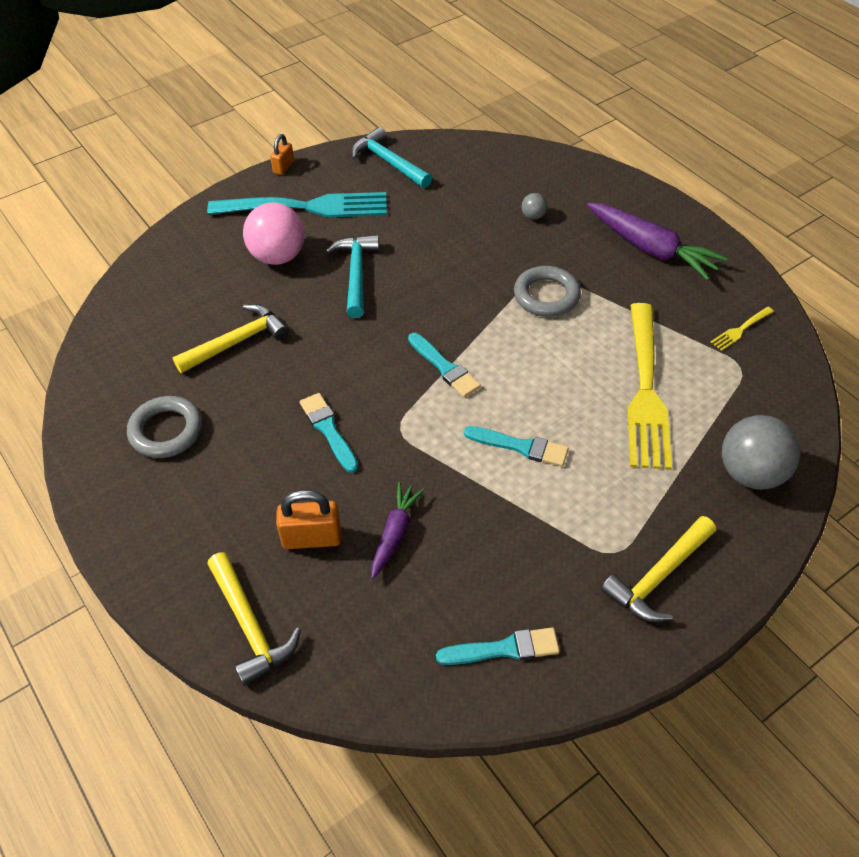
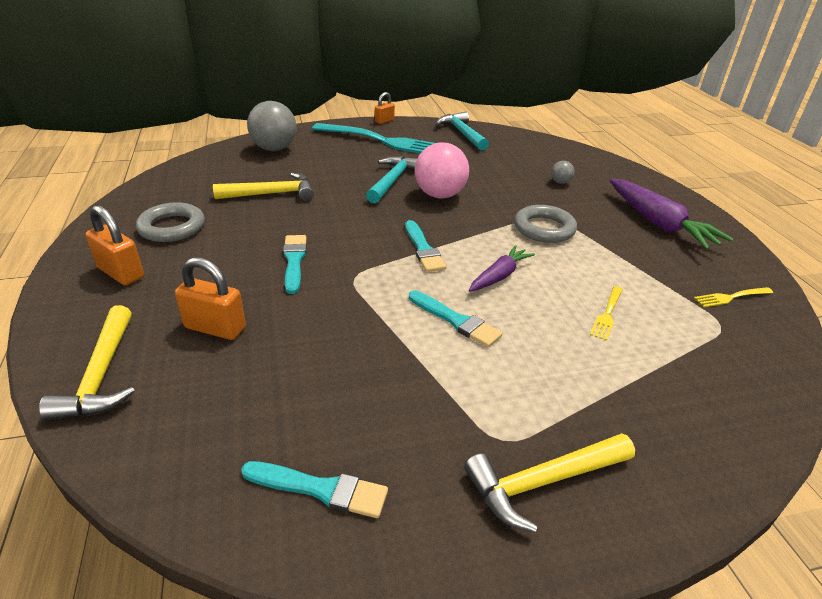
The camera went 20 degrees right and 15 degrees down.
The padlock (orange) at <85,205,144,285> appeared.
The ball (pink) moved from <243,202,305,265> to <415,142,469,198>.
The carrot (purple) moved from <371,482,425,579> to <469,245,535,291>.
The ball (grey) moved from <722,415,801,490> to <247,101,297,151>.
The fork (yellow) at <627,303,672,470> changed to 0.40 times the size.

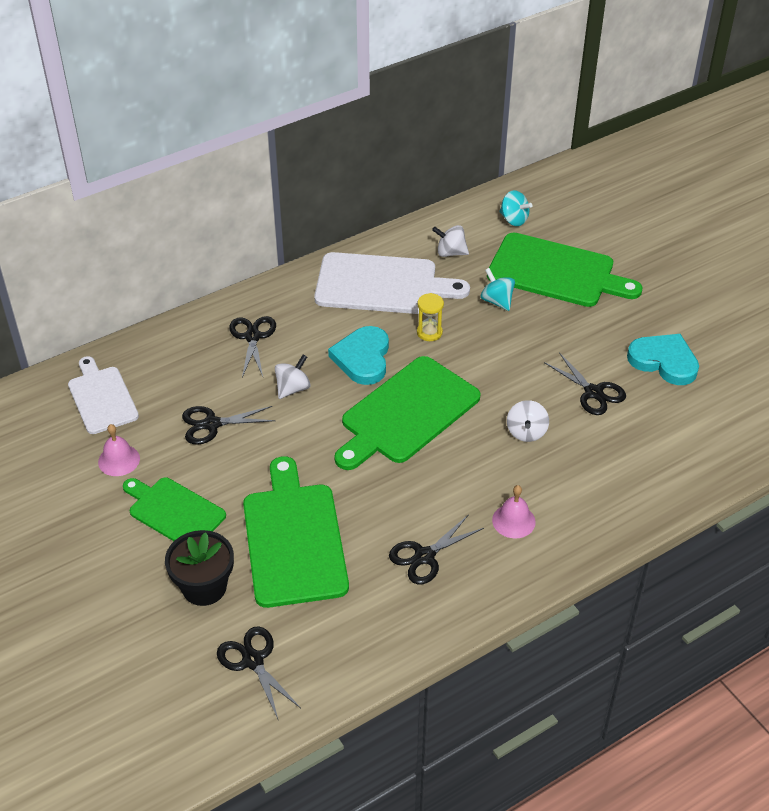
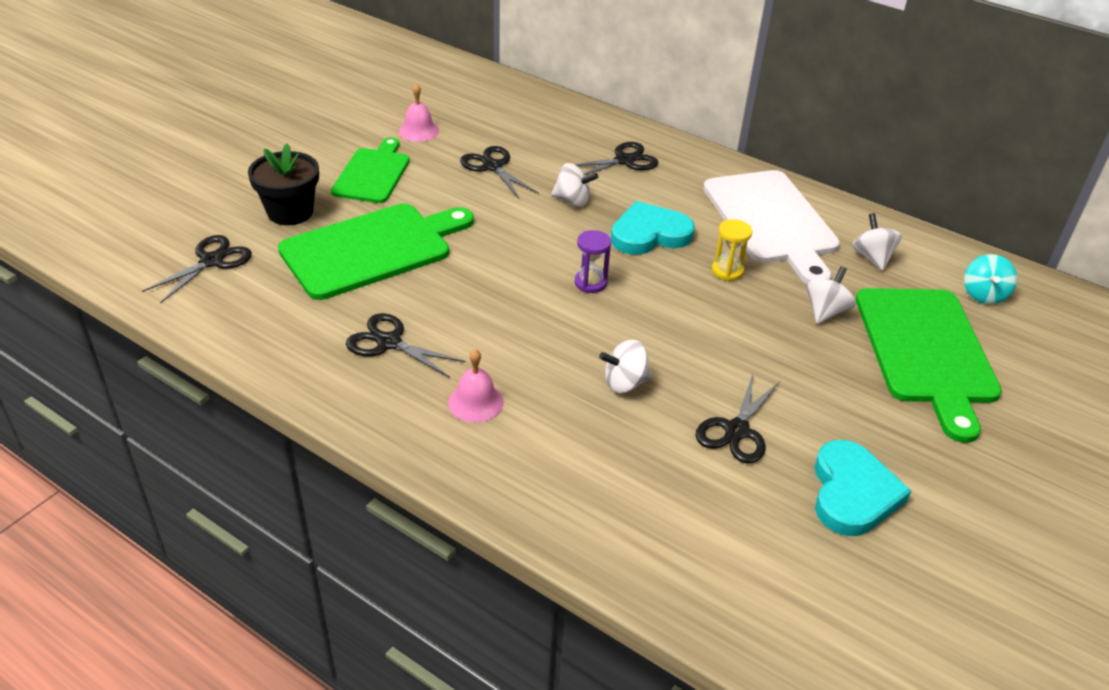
The camera went 65 degrees right and 5 degrees down.
The cutting board (white) at <68,356,139,434> disappeared.
The cutting board (green) at <334,356,481,470> was replaced by the hourglass (purple) at <575,230,611,293>.
The spinning top (turquoise) at <480,268,515,311> became the spinning top (white) at <806,266,856,324>.

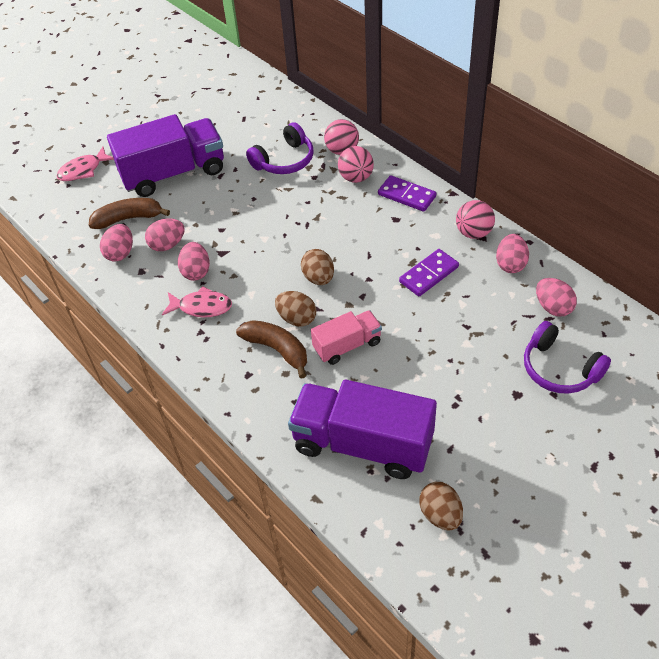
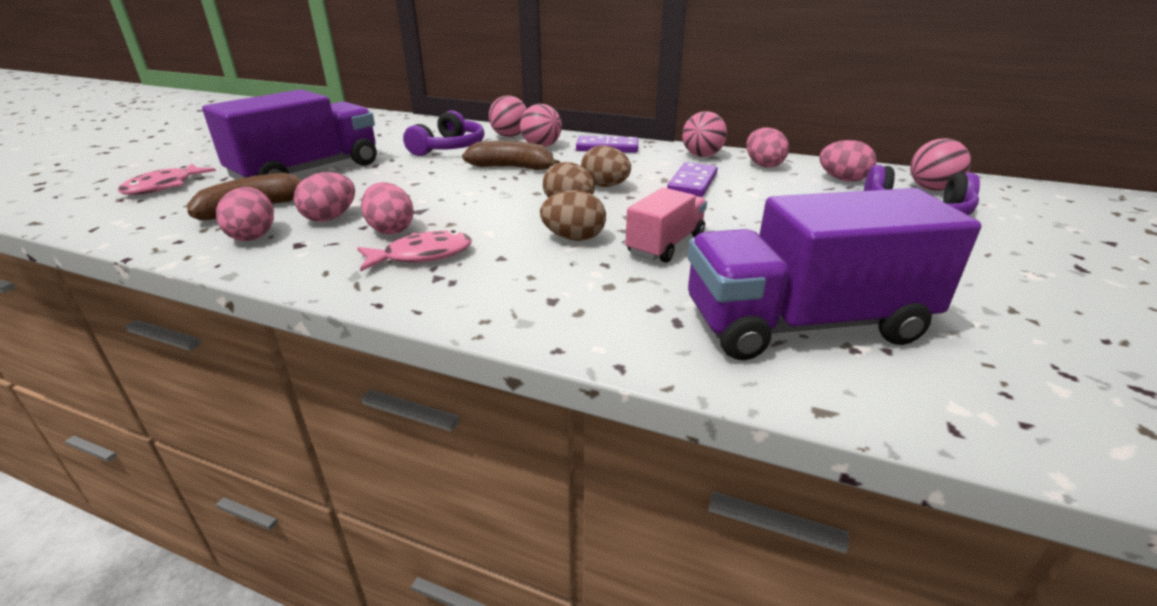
The camera went 30 degrees left and 20 degrees down.
The ball (pink) at <910,138,971,191> appeared.
The banana (brown) moved from <236,320,307,379> to <462,141,560,170>.
The egg (brown) moved from <419,482,463,530> to <581,145,631,187>.

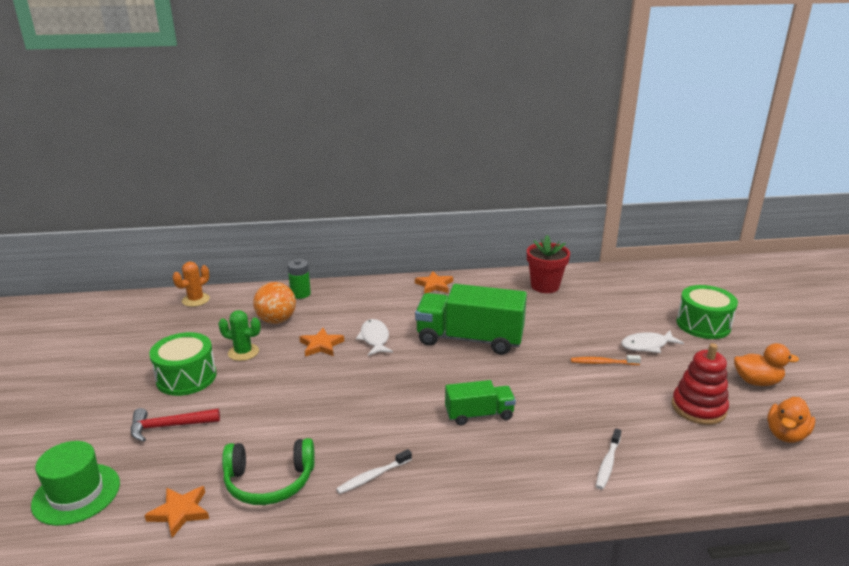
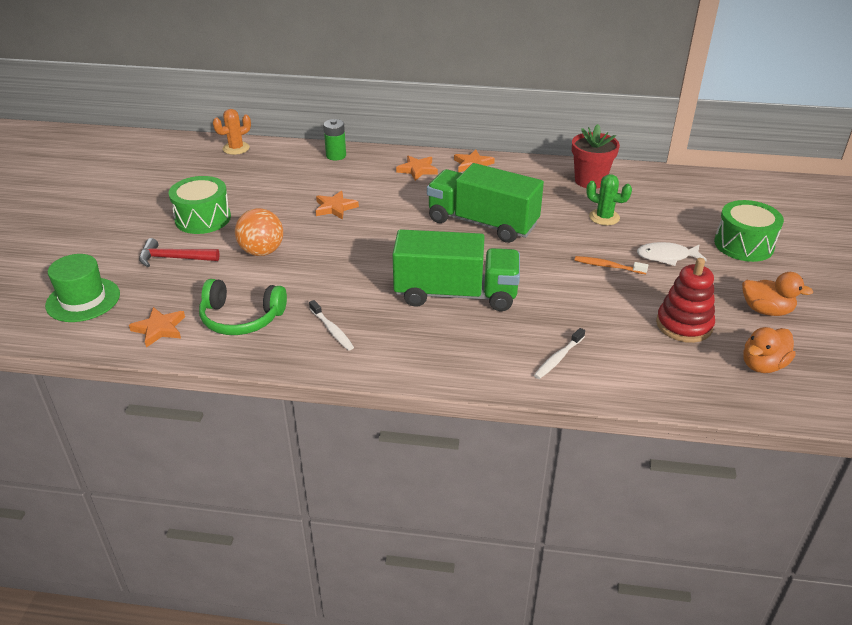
The camera went 15 degrees right and 10 degrees up.
The fish (white) at <356,319,393,356> disappeared.
The star (orange) at <396,155,438,181> appeared.
The cactus (green) moved from <218,310,261,361> to <586,174,632,225>.
The ball (orange) moved from <253,282,296,324> to <235,208,283,256>.
The toothbrush (white) at <336,449,412,494> turned 105 degrees counterclockwise.
The truck (green) at <445,380,516,426> changed to 1.84 times the size.

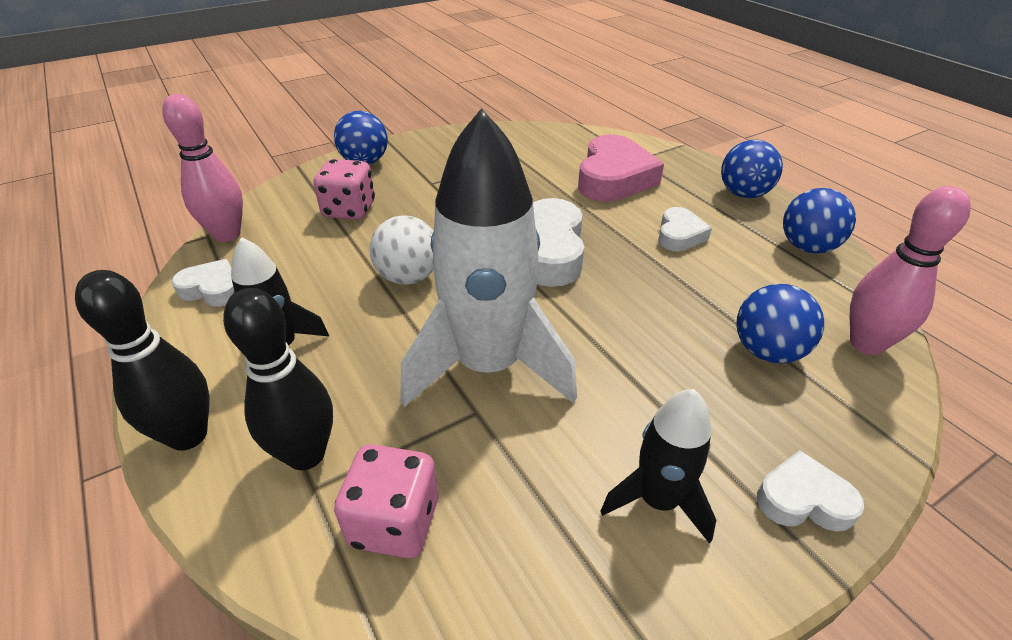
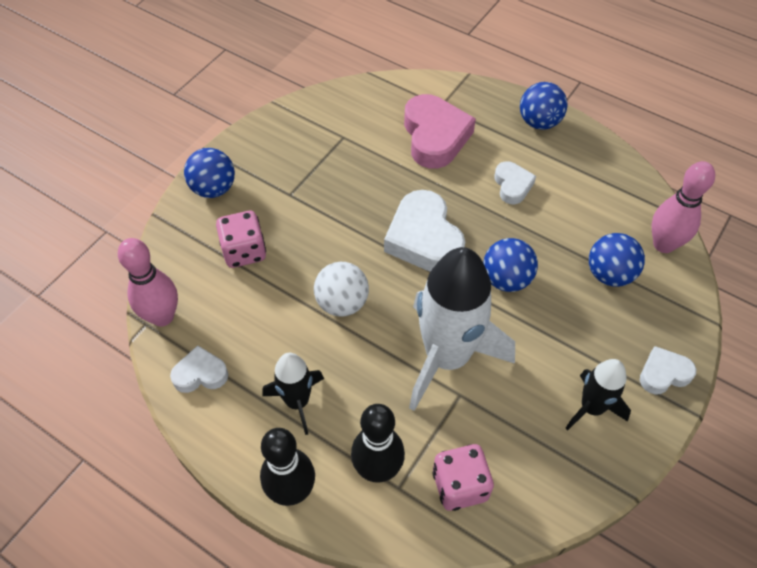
The camera went 25 degrees left and 15 degrees up.
The ball (blue) moved from <783,188,856,253> to <483,238,538,292>.

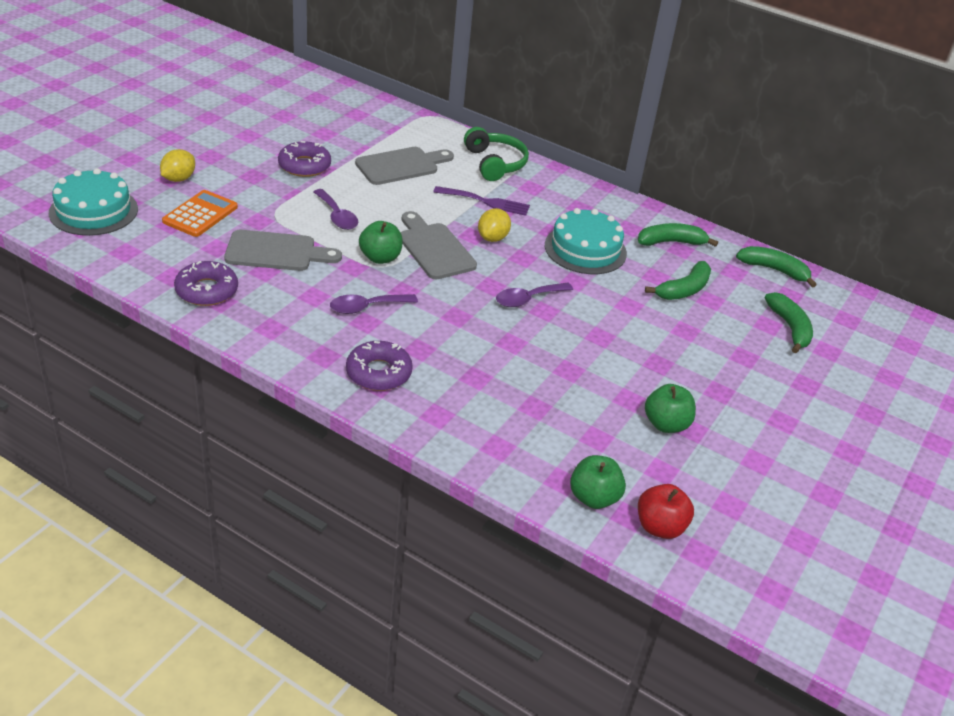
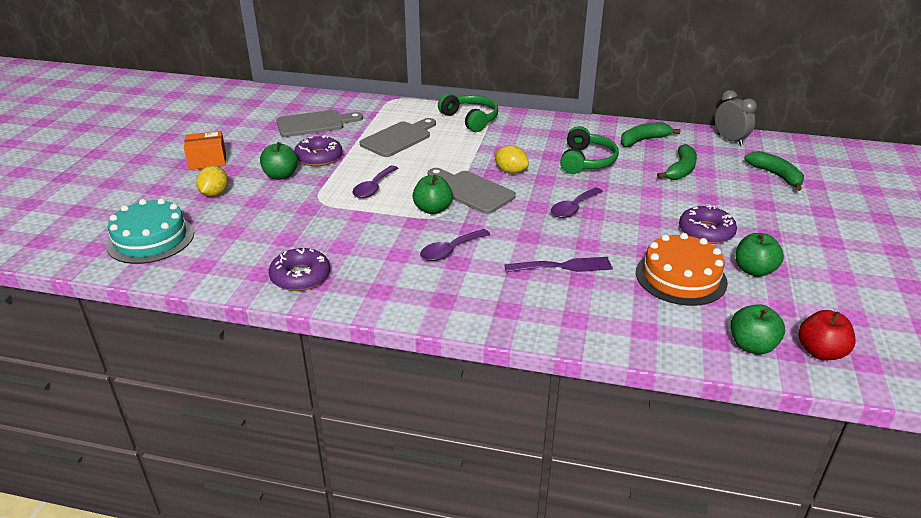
The camera went 15 degrees left and 5 degrees down.
The calculator (orange) at <162,190,238,237> disappeared.
The box (orange) at <184,131,226,170> appeared.
The apple (green) at <260,142,298,180> appeared.
The cake (orange) at <636,233,728,306> appeared.
The cutting board (grey) moved from <224,230,342,271> to <277,110,363,137>.
The donut (purple) moved from <346,341,413,391> to <679,205,737,244>.
The fork (purple) moved from <433,186,530,216> to <504,257,613,272>.
The cake (turquoise) at <545,208,627,274> was replaced by the headphones (green) at <560,126,619,174>.
The banana (green) at <736,246,817,287> was replaced by the clock (grey) at <715,90,757,146>.
The spoon (purple) at <313,189,358,230> turned 75 degrees clockwise.
The lemon (yellow) at <478,208,511,242> turned 60 degrees counterclockwise.

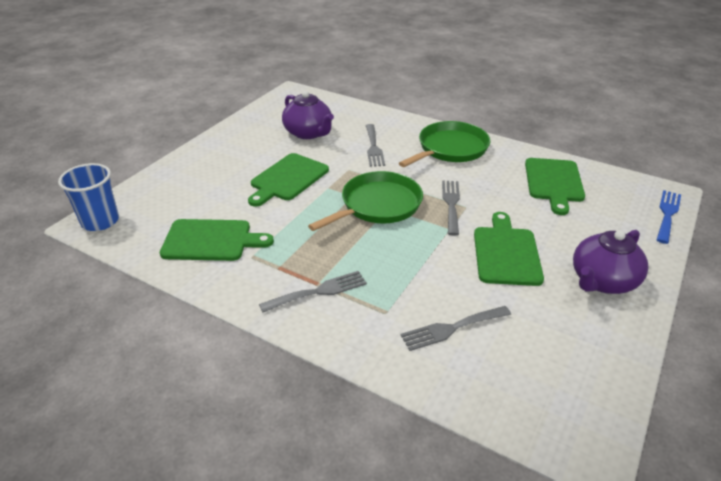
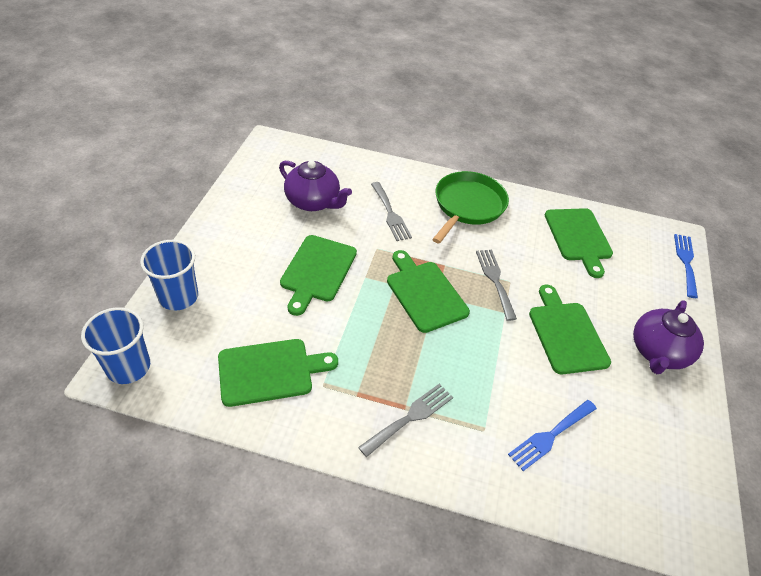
The camera went 20 degrees left and 10 degrees up.
The cup (blue) at <140,240,198,310> appeared.
The pan (green) at <308,171,423,231> was replaced by the cutting board (green) at <387,250,470,333>.
The fork (grey) at <401,306,511,351> became the fork (blue) at <508,400,597,471>.

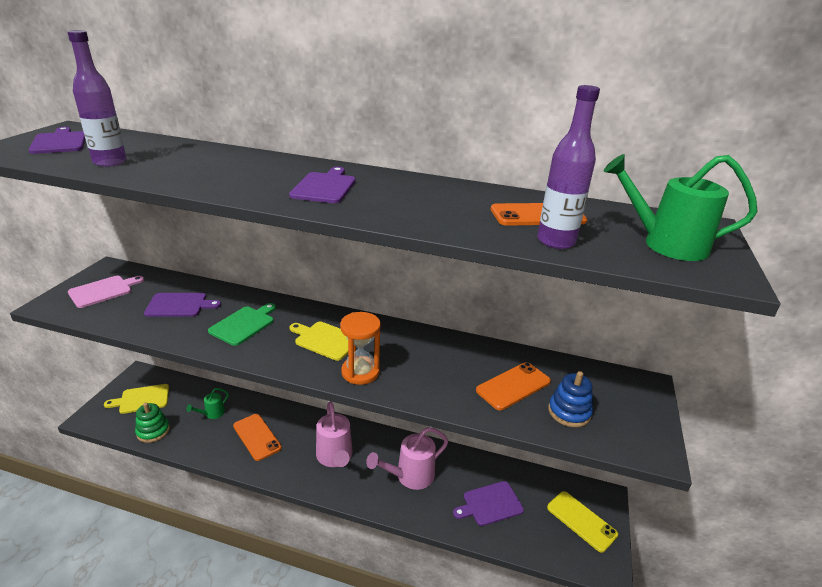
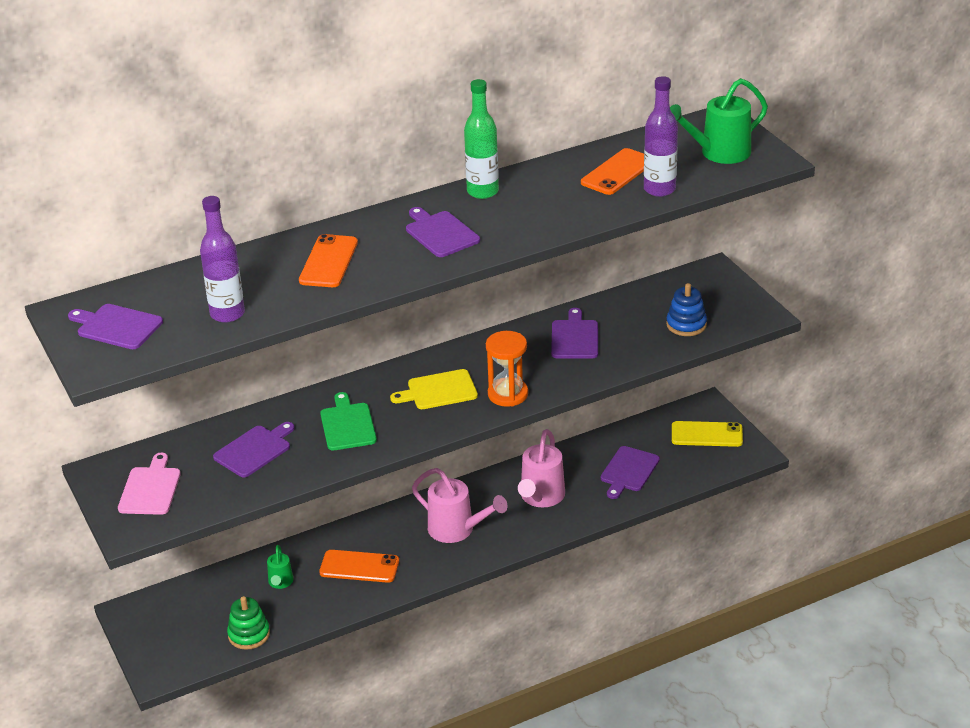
The camera went 40 degrees left and 5 degrees up.
The cutting board (yellow) at <104,384,169,414> disappeared.
The bottle (green) at <464,79,499,199> appeared.
The cutting board (purple) at <551,308,598,358> appeared.
The phone (orange) moved from <476,362,551,411> to <299,234,358,287>.

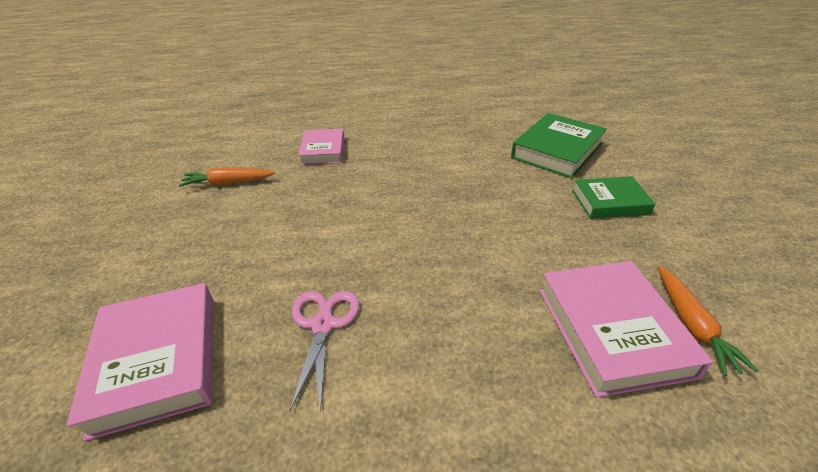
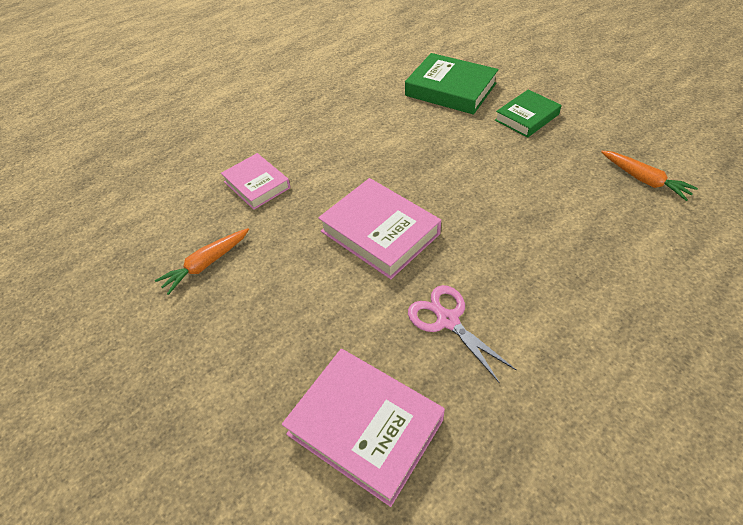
The camera went 35 degrees left and 10 degrees up.
The book (pink) moved from <539,261,713,398> to <318,178,441,279>.
The book (green) at <511,113,607,178> turned 60 degrees counterclockwise.

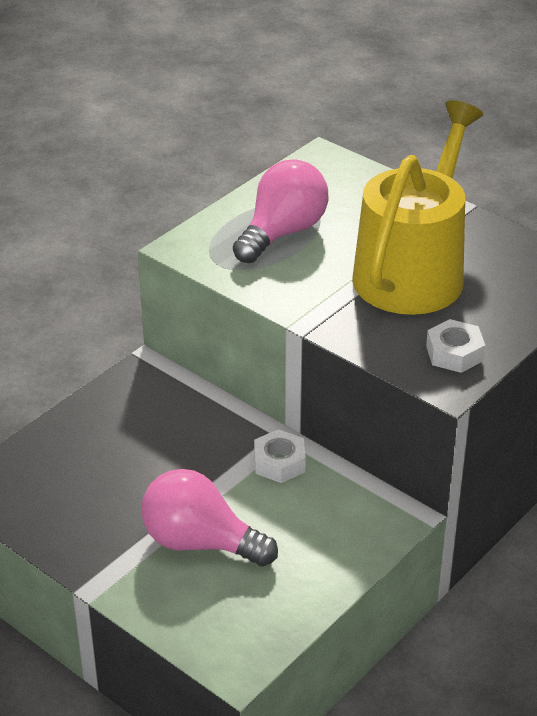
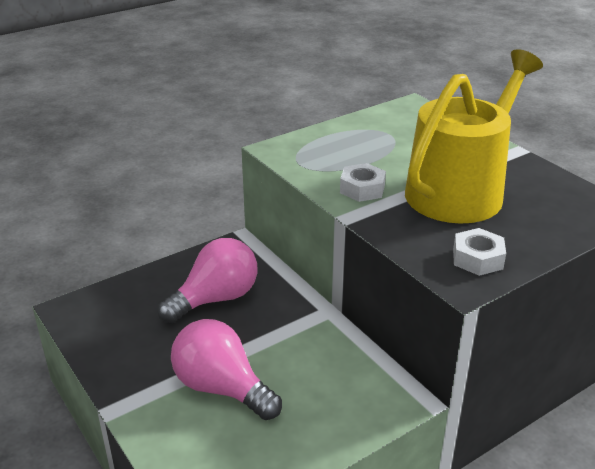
The camera went 15 degrees right and 5 degrees down.
The light bulb (pink) moved from <233,159,328,263> to <158,238,257,323>.
The nut (white) moved from <254,429,306,483> to <340,163,386,202>.

